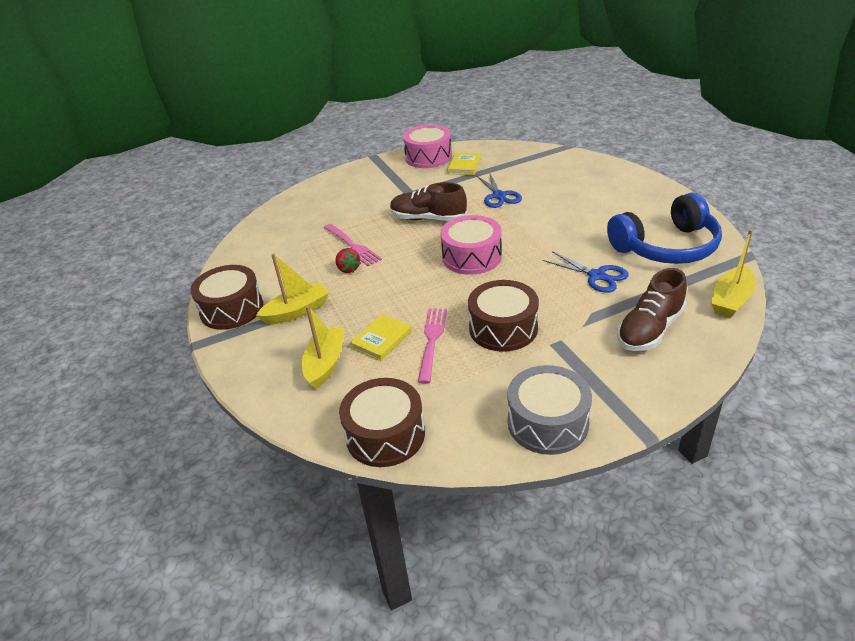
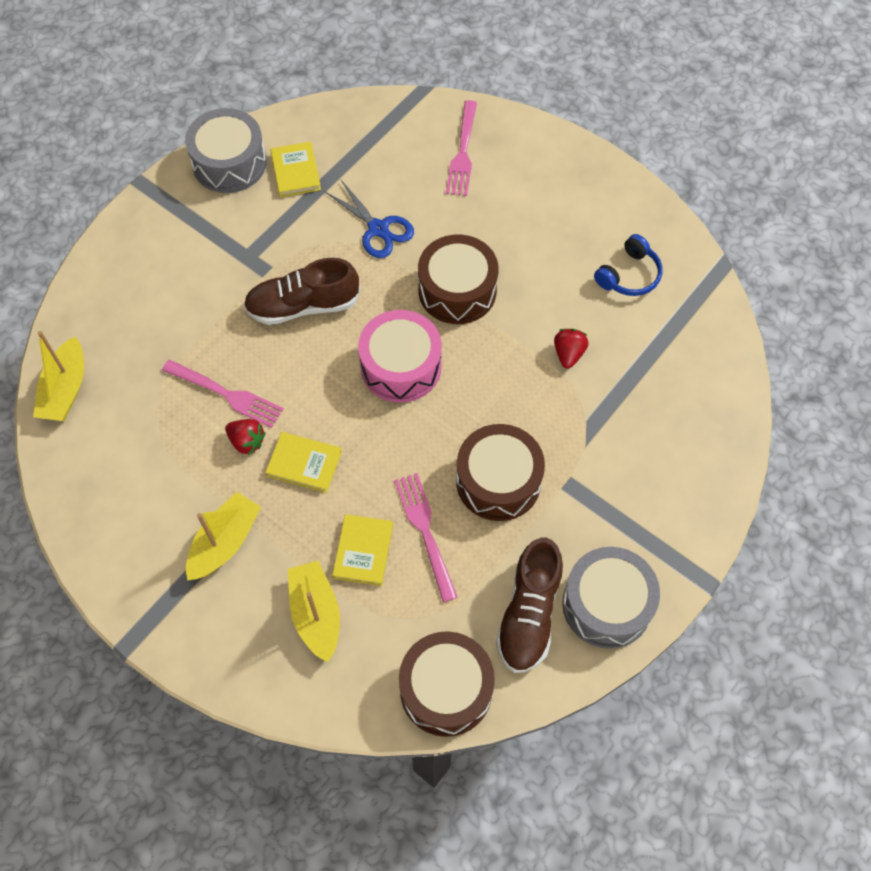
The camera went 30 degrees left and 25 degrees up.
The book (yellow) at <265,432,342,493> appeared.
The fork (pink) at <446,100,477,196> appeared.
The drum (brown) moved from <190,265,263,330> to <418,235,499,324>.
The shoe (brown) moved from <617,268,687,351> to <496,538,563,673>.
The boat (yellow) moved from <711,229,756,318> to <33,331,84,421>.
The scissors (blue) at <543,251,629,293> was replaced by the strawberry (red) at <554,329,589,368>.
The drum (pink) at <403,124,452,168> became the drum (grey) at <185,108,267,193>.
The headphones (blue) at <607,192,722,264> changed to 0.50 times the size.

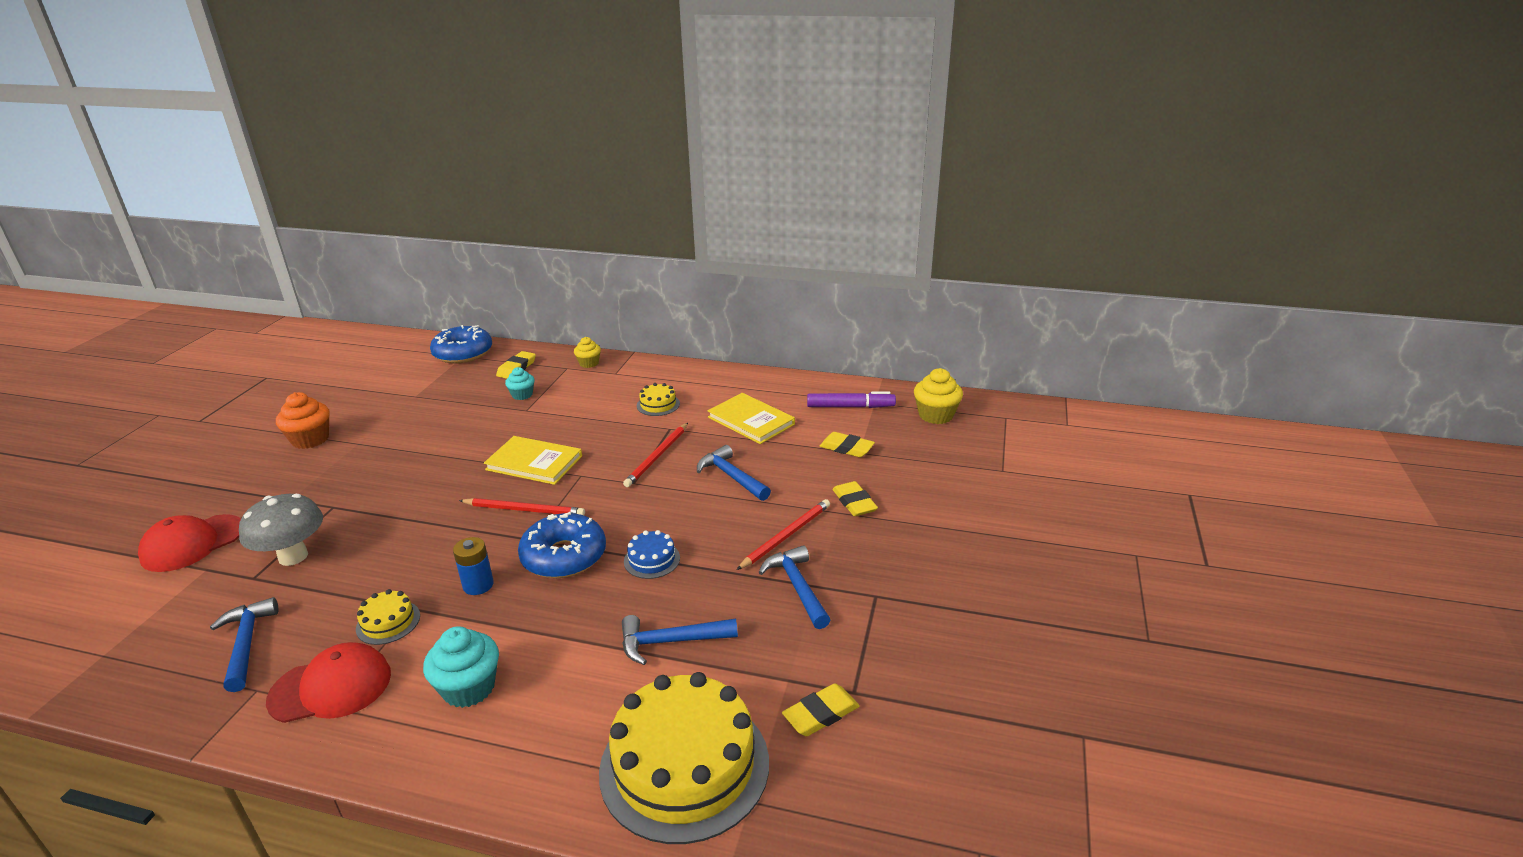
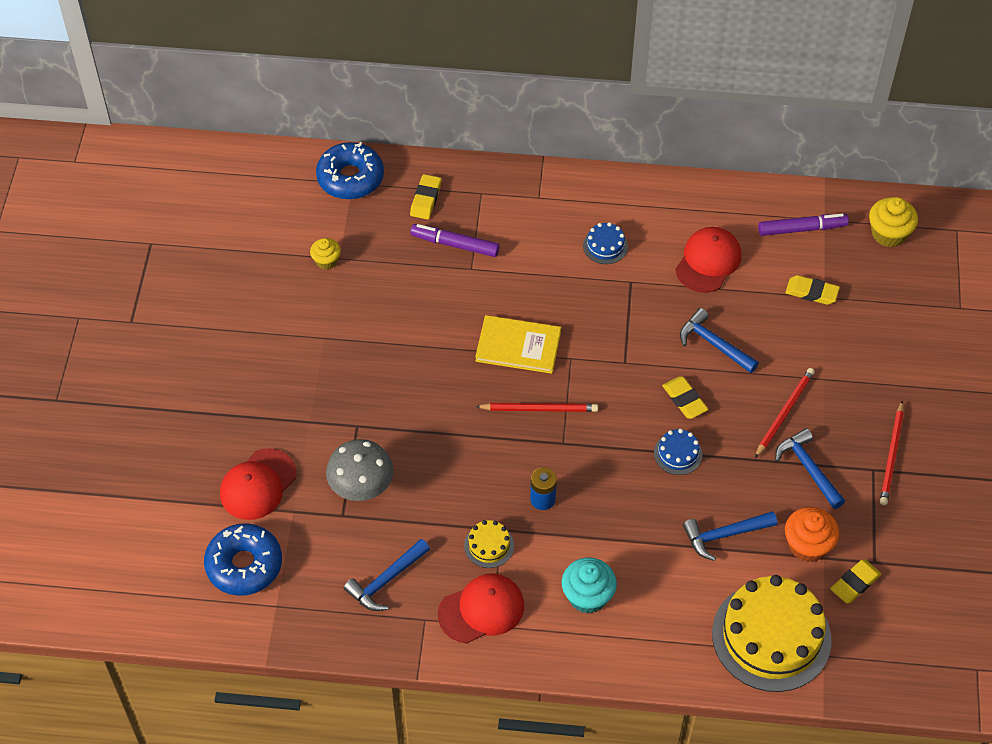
The camera went 10 degrees left and 25 degrees up.
The cupcake (orange) moved from <276,392,330,449> to <785,507,839,562>.
The donut (blue) moved from <518,512,606,578> to <204,523,282,596>.
The cupcake (yellow) moved from <574,337,601,368> to <310,238,341,269>.
The pencil (red) moved from <623,423,688,487> to <880,401,904,505>.
The eraser (yellow) moved from <833,481,878,516> to <662,376,709,419>.
The cupcake (turquoise) at <505,367,534,400> was replaced by the marker (purple) at <410,224,500,257>.
The book (yellow) at <707,393,795,444> was replaced by the cap (red) at <675,227,741,293>.
The cake (yellow) at <637,383,680,416> became the cake (blue) at <583,222,628,264>.
The hammer (blue) at <210,597,278,692> turned 105 degrees counterclockwise.

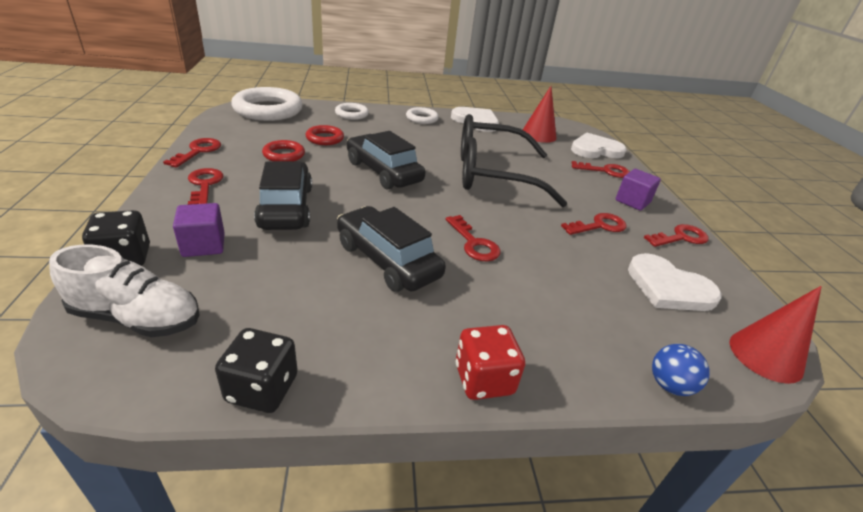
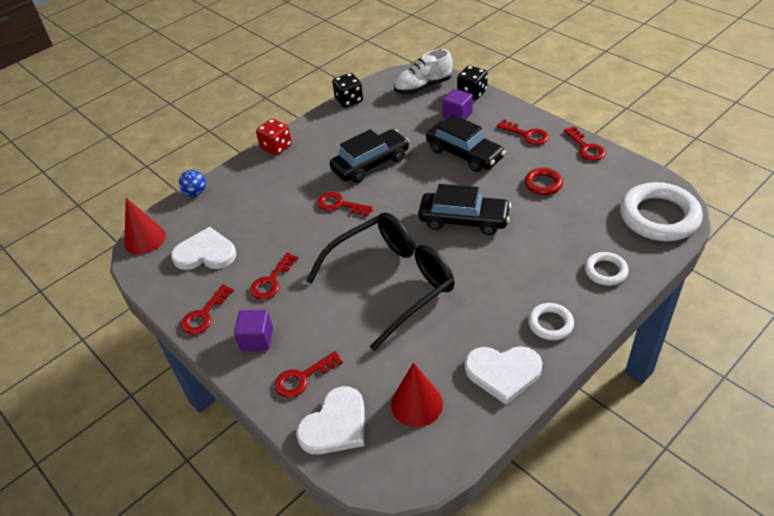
The camera went 150 degrees right and 10 degrees up.
The ring (red) at <306,125,344,145> disappeared.
The car (black) at <337,206,446,292> turned 45 degrees counterclockwise.

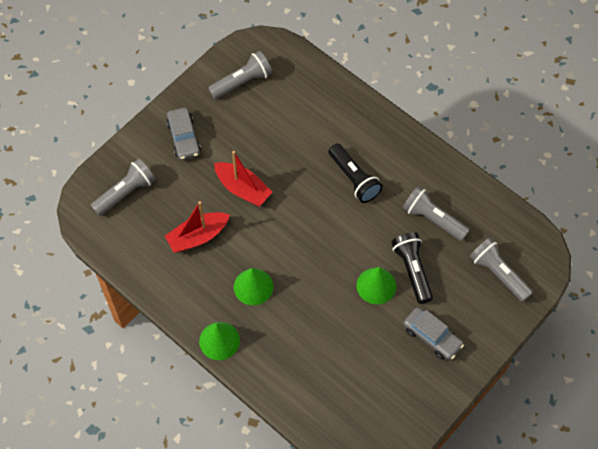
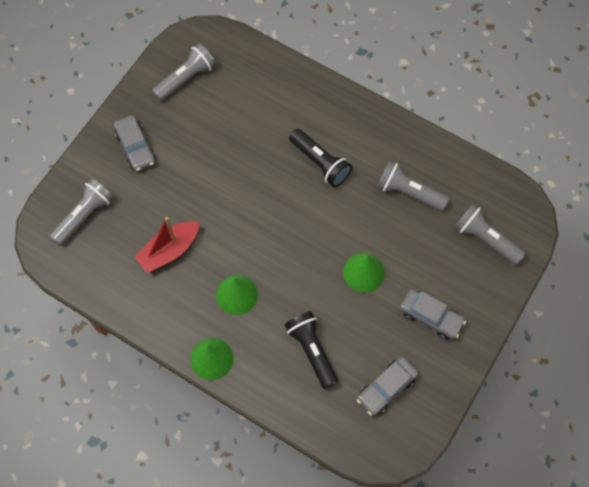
The camera went 10 degrees left and 5 degrees up.
The boat (red) at <214,151,272,207> disappeared.
The car (grey) at <357,356,419,416> appeared.
The flashlight (black) moved from <391,232,433,304> to <285,311,338,389>.

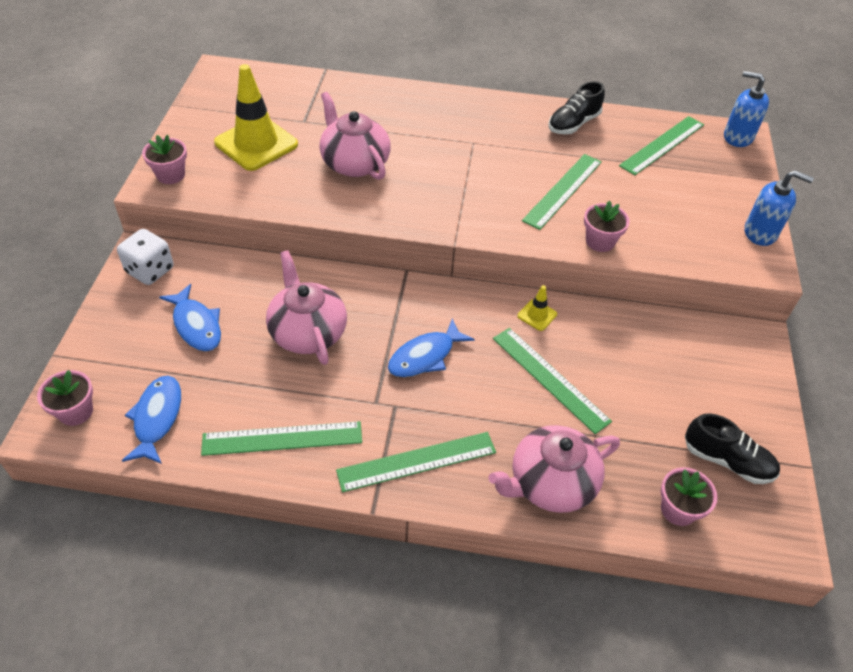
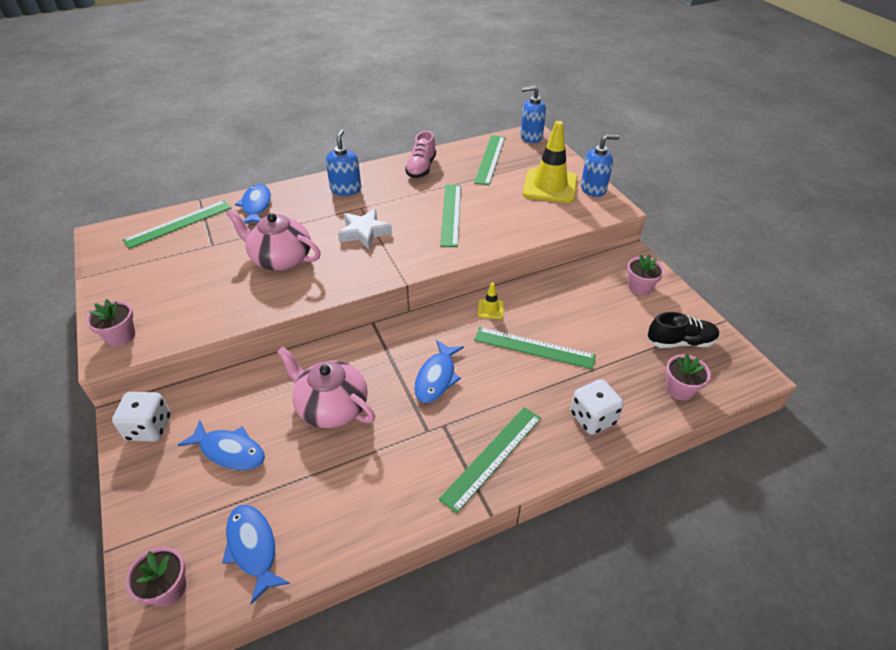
The camera went 30 degrees left and 5 degrees down.
The fish (blue) at <235,184,271,224> appeared.
The soap dispenser (blue) at <326,129,361,196> appeared.
The star (white) at <338,209,392,249> appeared.
The ruler (green) moved from <201,421,362,456> to <123,200,231,249>.
The traffic cone (yellow) moved from <214,64,298,171> to <523,121,577,203>.
The flower pot (pink) moved from <584,201,630,252> to <627,254,665,295>.
The teapot (pink) at <489,425,620,513> was replaced by the dice (white) at <570,379,624,435>.
The shoe (black) at <549,81,605,134> became the shoe (pink) at <405,131,436,178>.

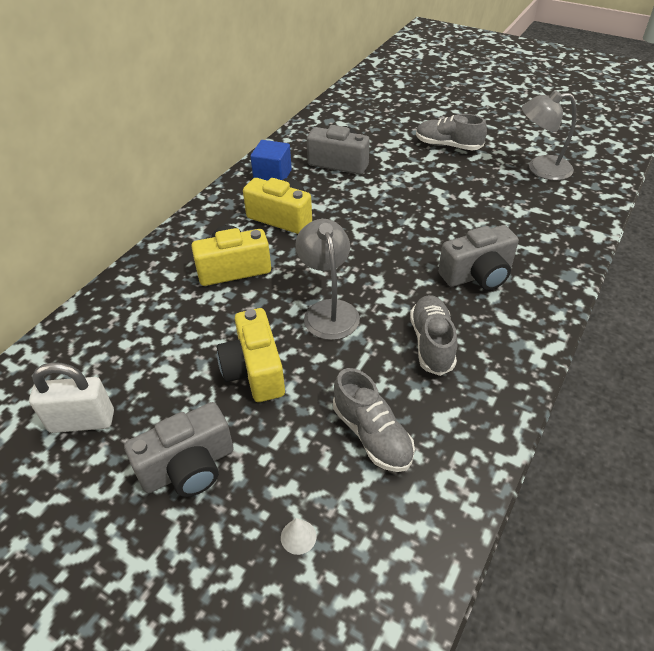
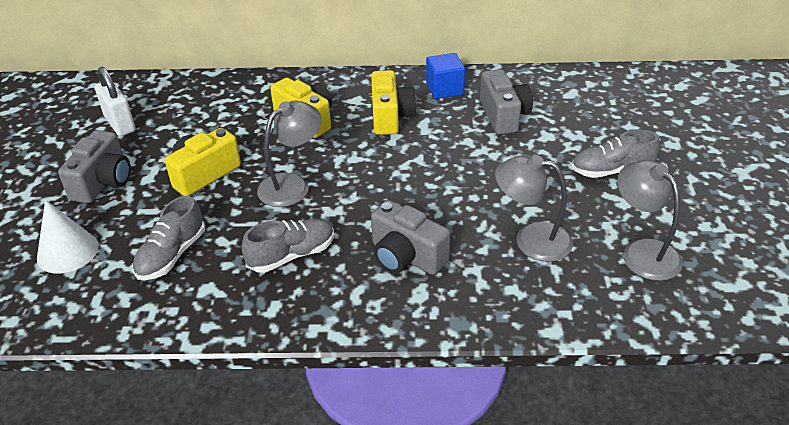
The camera went 60 degrees right and 5 degrees down.
The lamp (grey) at <495,155,573,262> appeared.
The camera (grey) at <124,402,234,497> turned 105 degrees counterclockwise.
The shoe (grey) at <416,114,487,151> turned 90 degrees counterclockwise.
The cone (white) at <281,518,317,555> changed to 2.22 times the size.

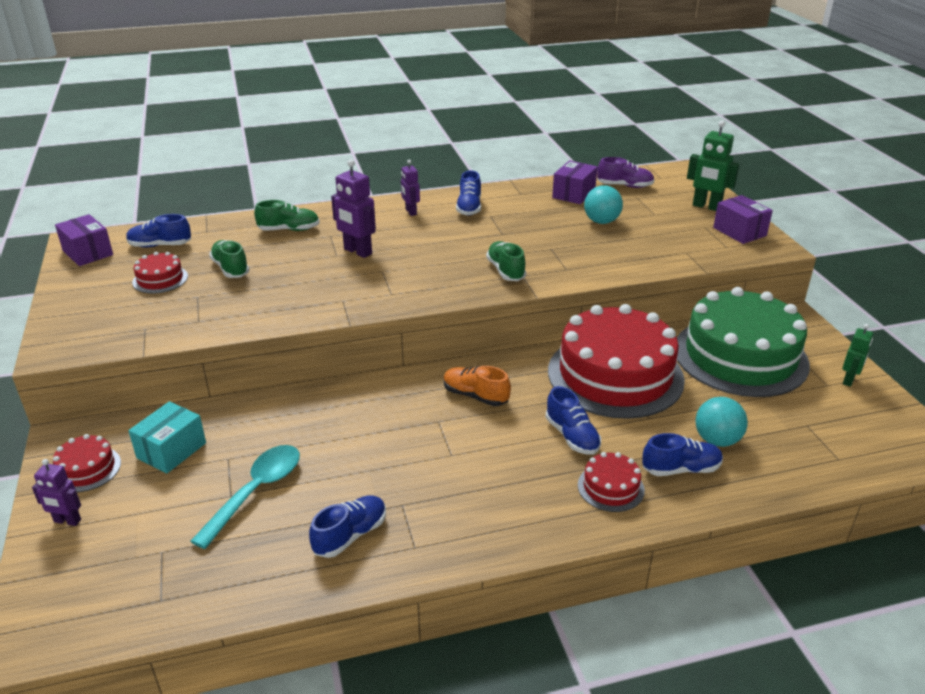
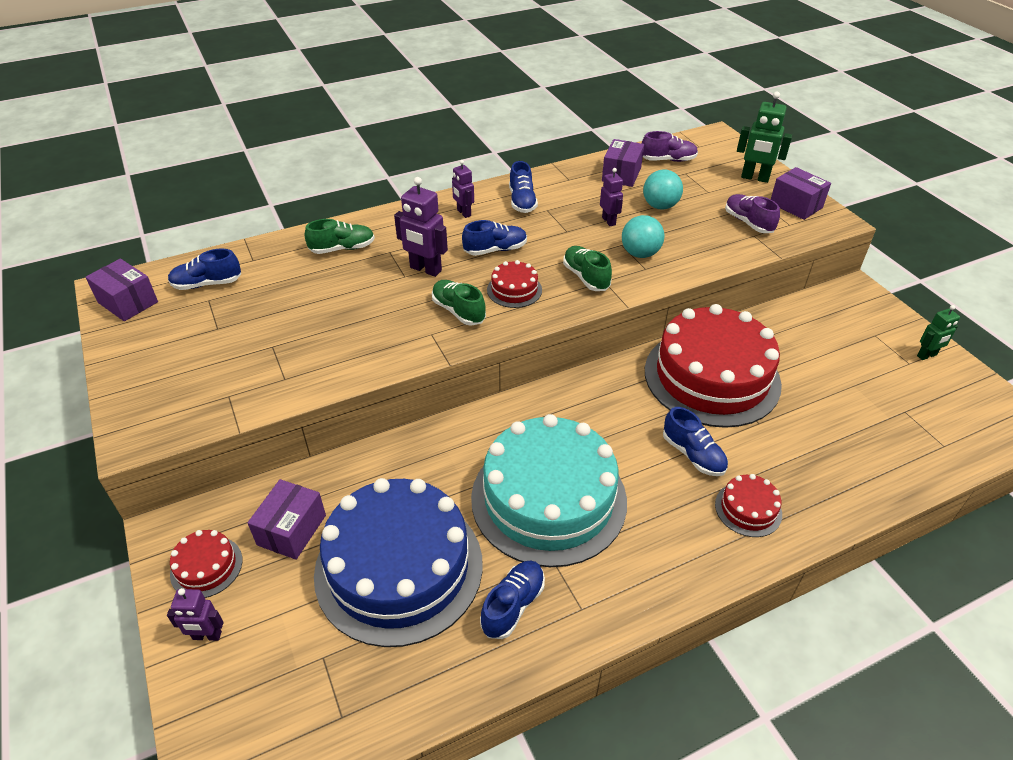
The camera went 10 degrees left and 10 degrees up.
The shoe (orange) at <443,366,511,406> disappeared.
The cake (green) at <677,287,810,397> disappeared.
The cake (turquoise) at <471,414,627,567> appeared.
The robot (purple) at <600,168,623,226> appeared.
The shoe (purple) at <725,194,780,233> appeared.
The cake (red) moved from <132,252,188,294> to <487,260,542,308>.
The shoe (green) moved from <209,240,249,278> to <432,280,486,326>.
The shoe (blue) moved from <642,433,723,476> to <462,220,527,256>.
The ball (turquoise) moved from <696,397,748,447> to <622,215,664,258>.
The spoon (turquoise) at <190,445,300,549> was replaced by the cake (blue) at <314,478,483,647>.
The box (turquoise) at <128,401,206,474> became the box (purple) at <248,479,326,560>.
The robot (green) at <842,324,873,387> turned 45 degrees clockwise.

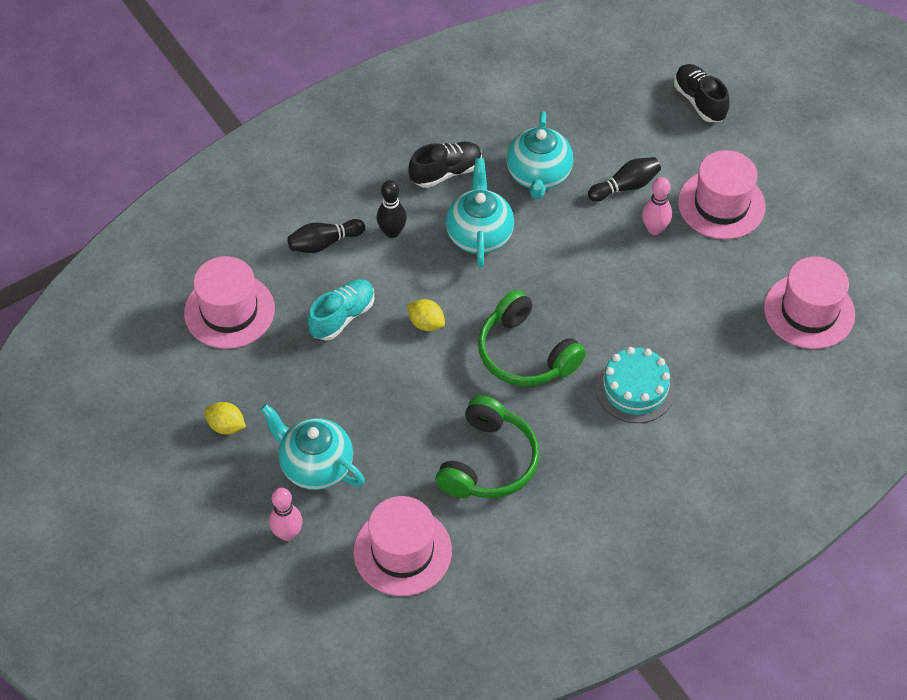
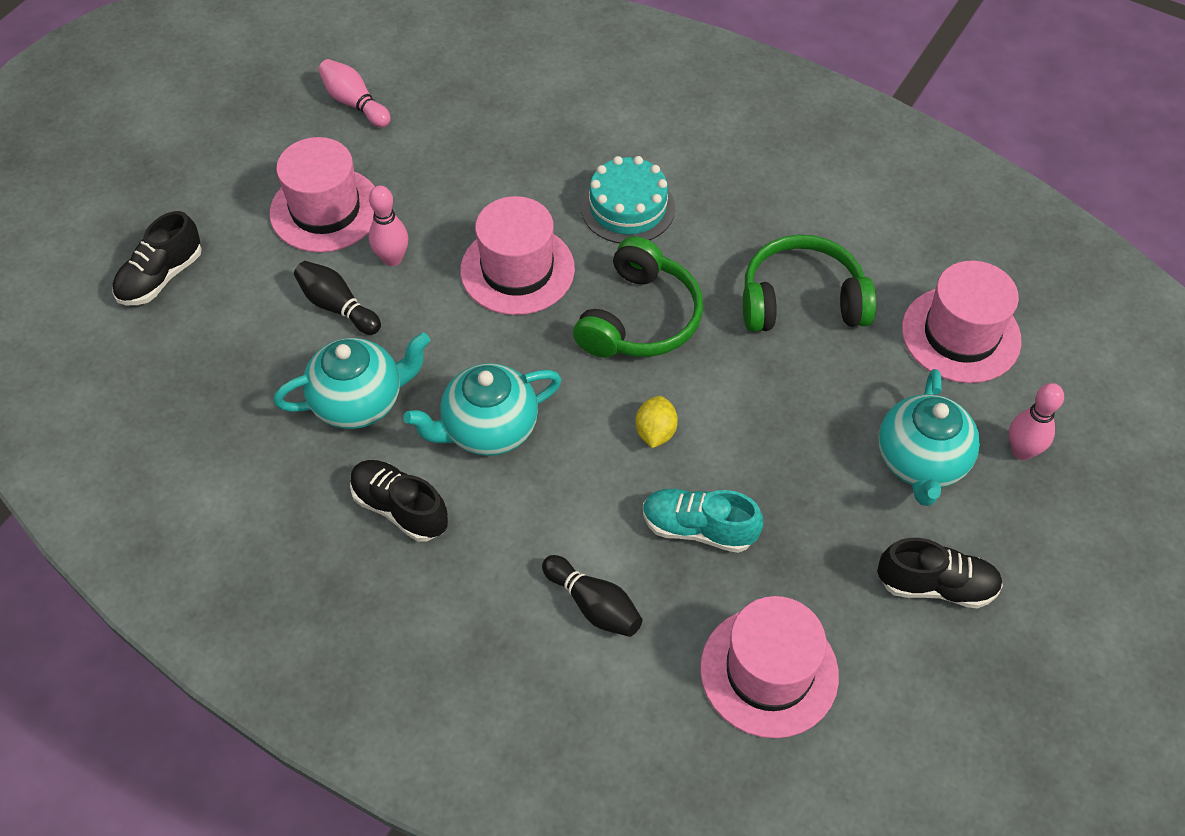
The camera went 115 degrees left and 0 degrees up.
The bowling pin (black) at <377,180,407,238> disappeared.
The bowling pin (pink) at <318,59,391,127> appeared.
The hat (pink) moved from <764,257,855,349> to <460,196,575,315>.
The lemon (yellow) at <205,402,246,434> was replaced by the shoe (black) at <877,538,1003,608>.

